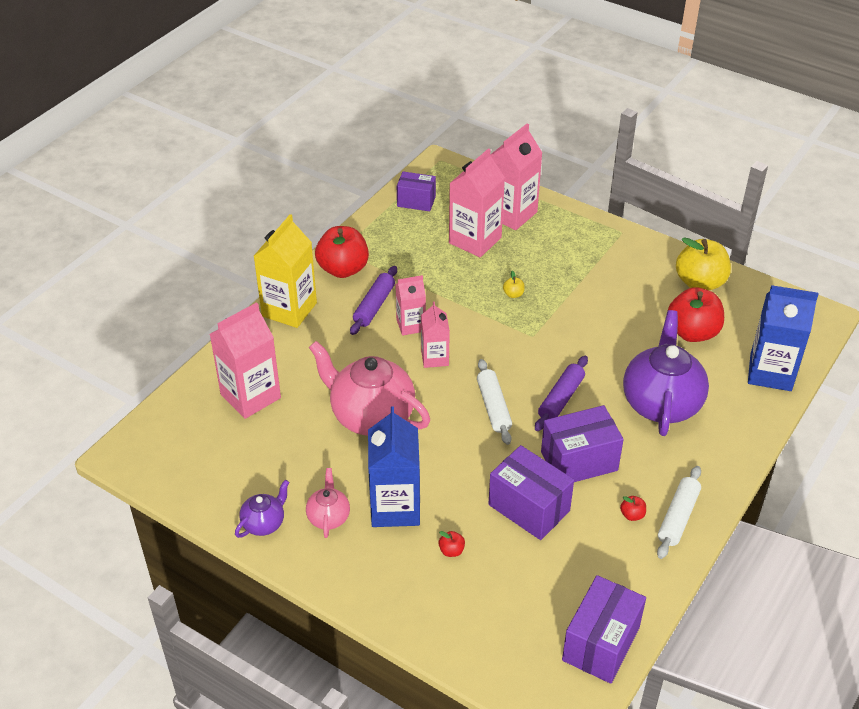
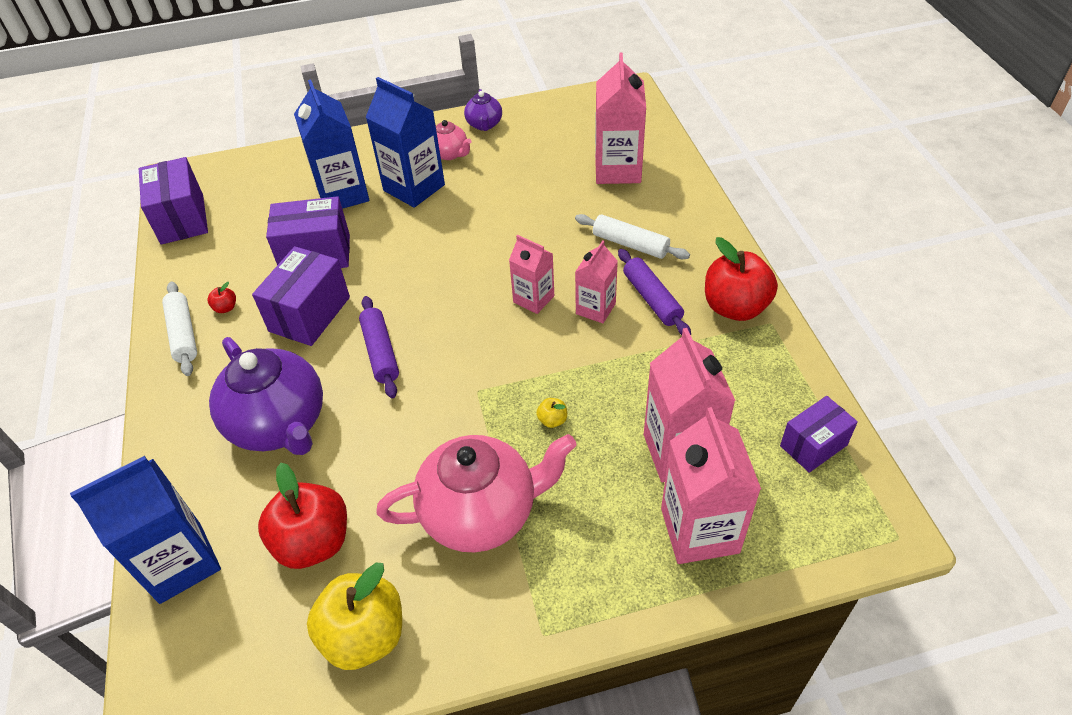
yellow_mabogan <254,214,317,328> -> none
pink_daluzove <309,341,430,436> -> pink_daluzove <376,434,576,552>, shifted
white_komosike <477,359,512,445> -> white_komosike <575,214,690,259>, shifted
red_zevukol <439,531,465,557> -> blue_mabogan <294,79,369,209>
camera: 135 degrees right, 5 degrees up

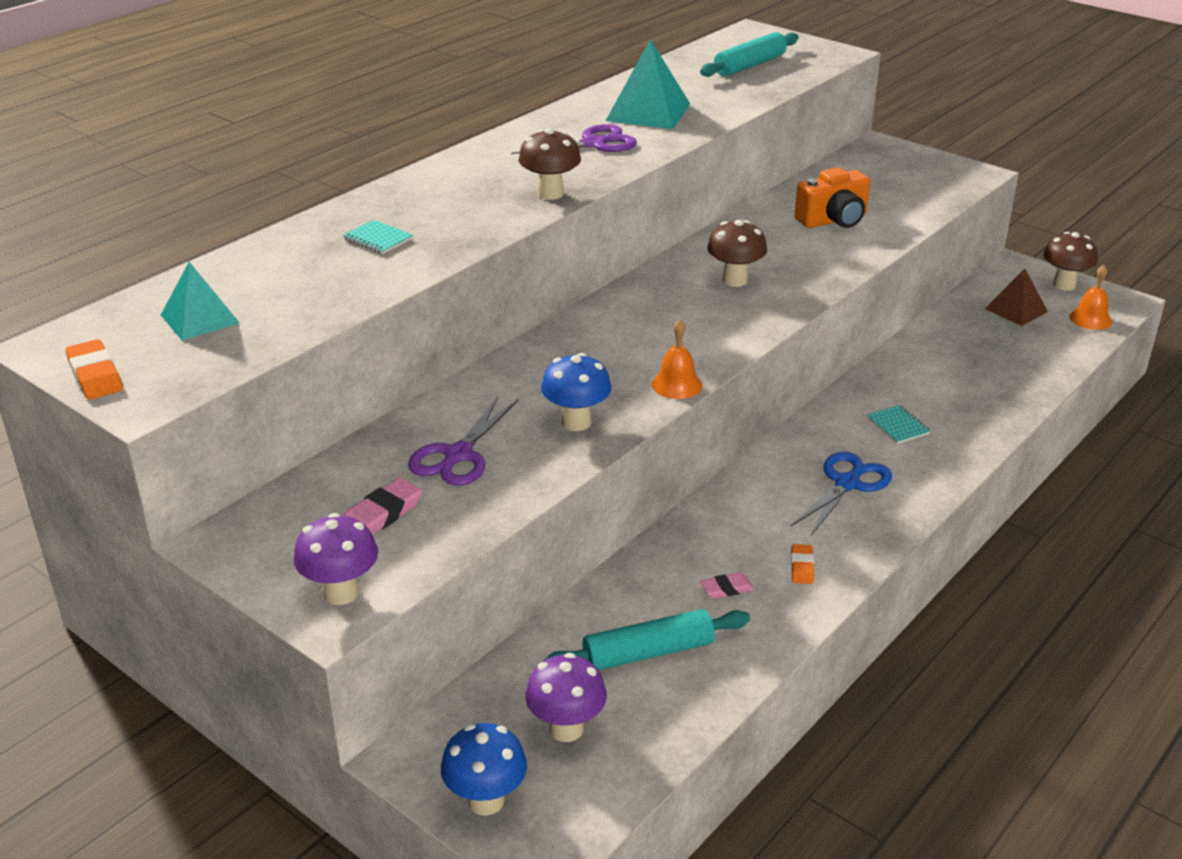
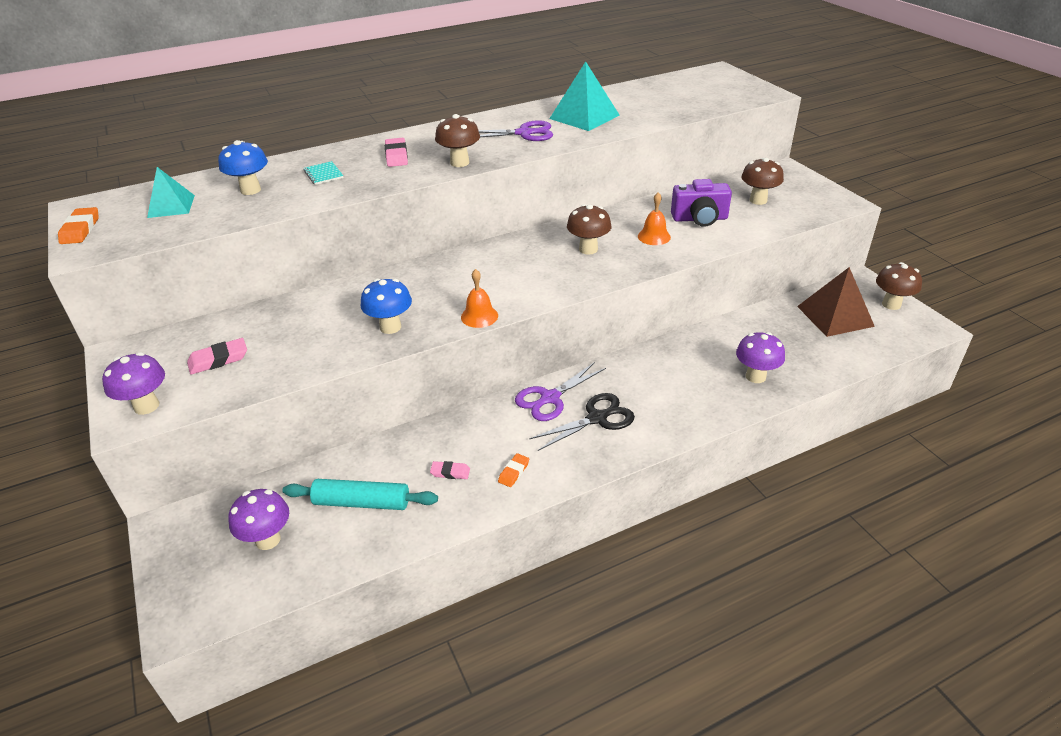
turquoise_komosike <700,32,799,77> -> none
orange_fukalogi <794,167,870,228> -> purple_fukalogi <671,179,732,227>
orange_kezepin <1069,265,1112,330> -> orange_kezepin <638,192,671,245>, shifted
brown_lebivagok <985,268,1048,326> -> brown_lebivagok <797,267,875,337>, x1.53
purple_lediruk <408,396,518,486> -> purple_lediruk <515,362,606,421>, shifted
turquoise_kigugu <867,405,931,444> -> none
blue_lediruk <791,452,892,535> -> black_lediruk <529,393,635,451>
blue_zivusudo <441,723,527,816> -> blue_zivusudo <218,140,268,195>, shifted
none -> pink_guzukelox <385,138,408,167>
none -> brown_zivusudo <741,158,784,205>
none -> purple_zivusudo <736,332,785,383>
camera: 25 degrees right, 5 degrees up

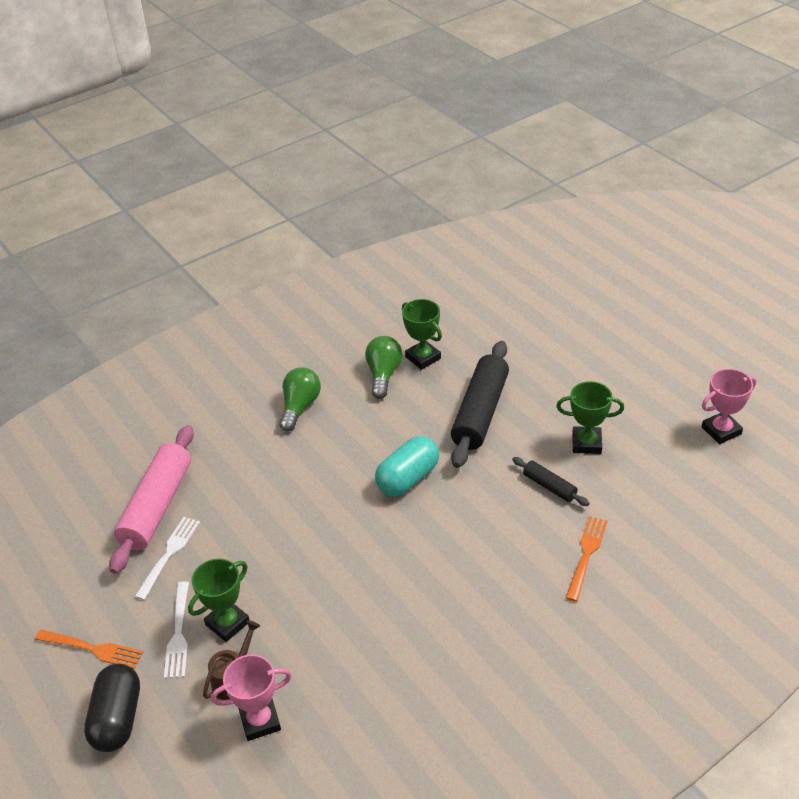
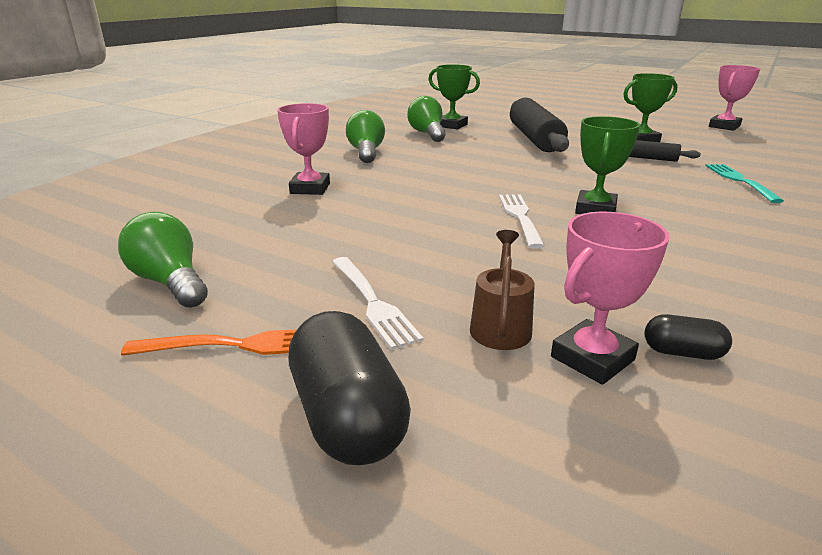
pink_komosike <109,425,194,574> -> none
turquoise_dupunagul <375,436,439,496> -> none
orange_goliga <566,516,608,602> -> turquoise_goliga <705,164,784,203>
white_goliga <134,517,200,600> -> white_goliga <499,195,545,249>, shifted
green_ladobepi <188,558,250,642> -> green_ladobepi <575,116,640,214>, shifted
none -> pink_ladobepi <277,103,330,195>
none -> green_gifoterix <118,212,208,308>
none -> black_dupunagul <645,314,732,360>
camera: 25 degrees left, 15 degrees down

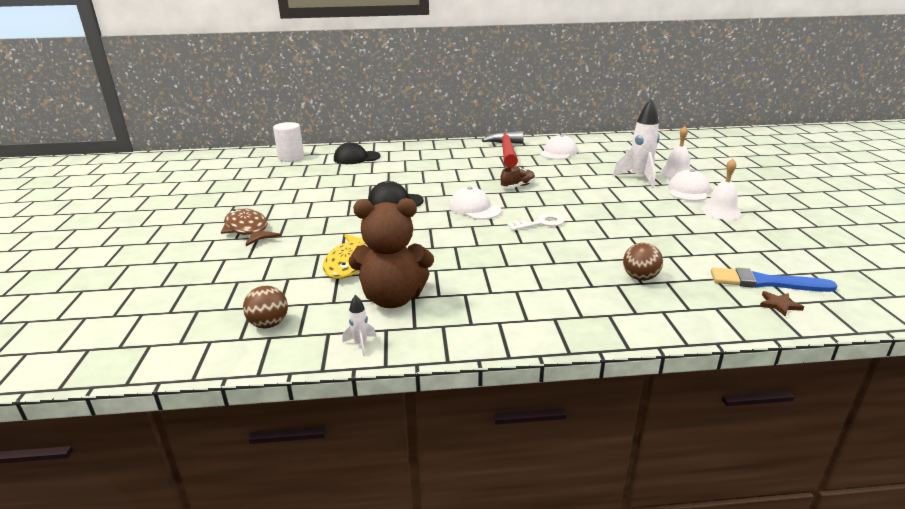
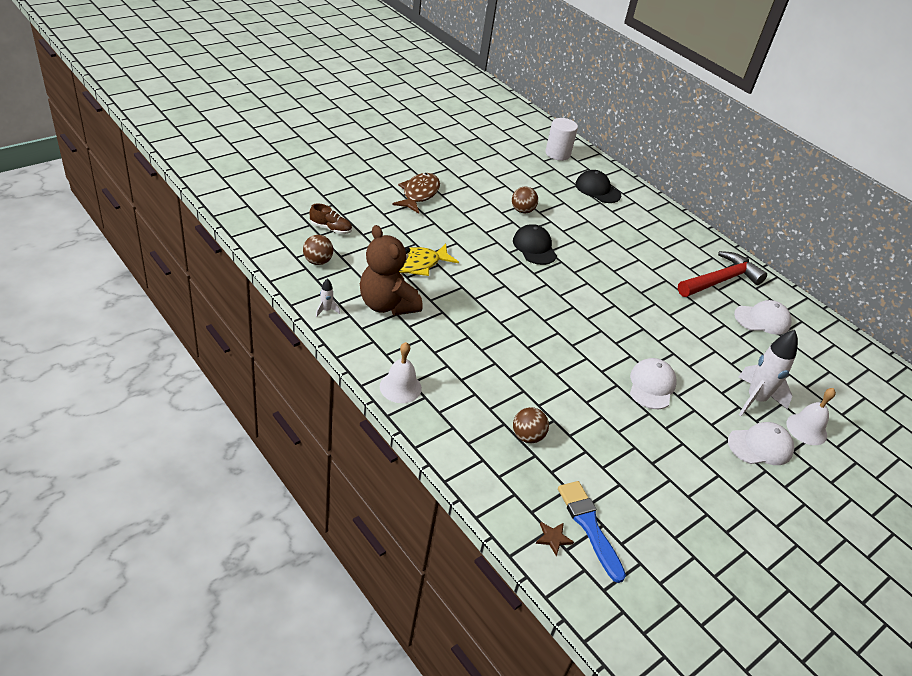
white_kezepin <701,159,741,220> -> white_kezepin <380,342,422,403>, shifted
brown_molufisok <500,167,535,188> -> brown_molufisok <309,204,352,234>, shifted
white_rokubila <449,186,502,220> -> white_rokubila <630,358,677,409>, shifted
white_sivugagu <507,213,565,231> -> none
none -> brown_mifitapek <512,187,538,213>
camera: 50 degrees right, 15 degrees up

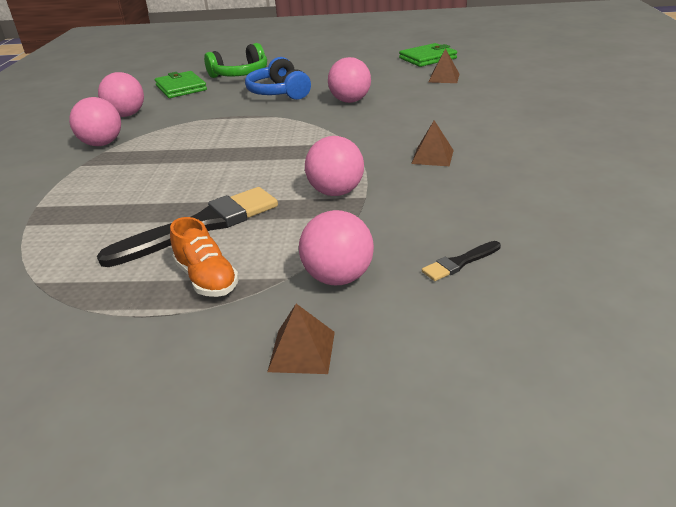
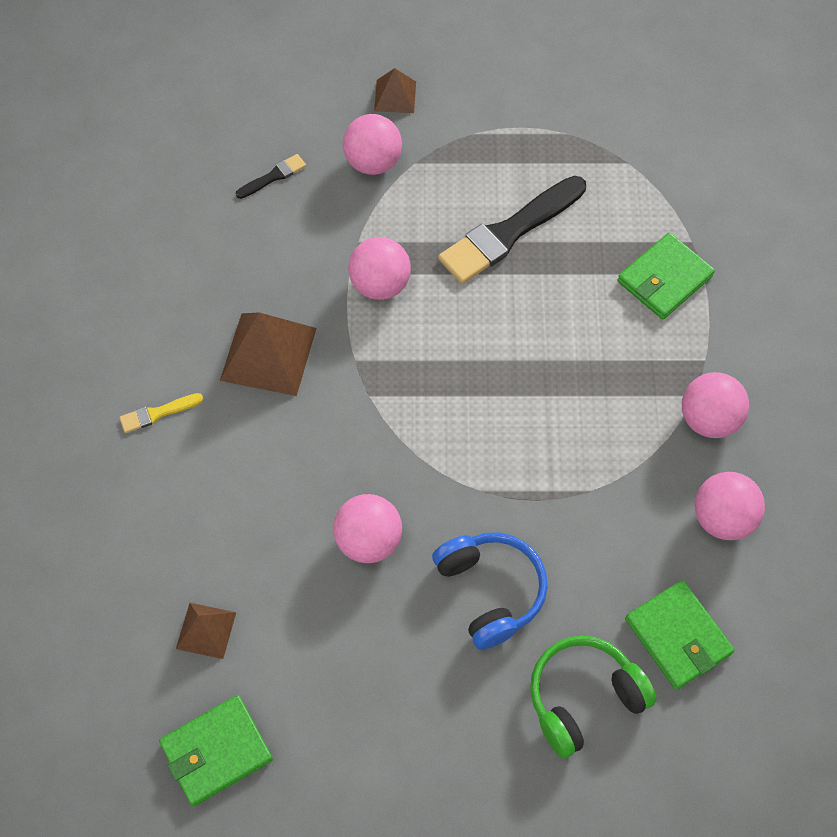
brown_lebivagok <411,120,454,166> -> brown_lebivagok <220,312,317,396>, x1.78
orange_molufisok <170,217,239,297> -> none
none -> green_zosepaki <617,233,715,320>
none -> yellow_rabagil <119,393,204,433>
camera: 175 degrees right, 30 degrees up

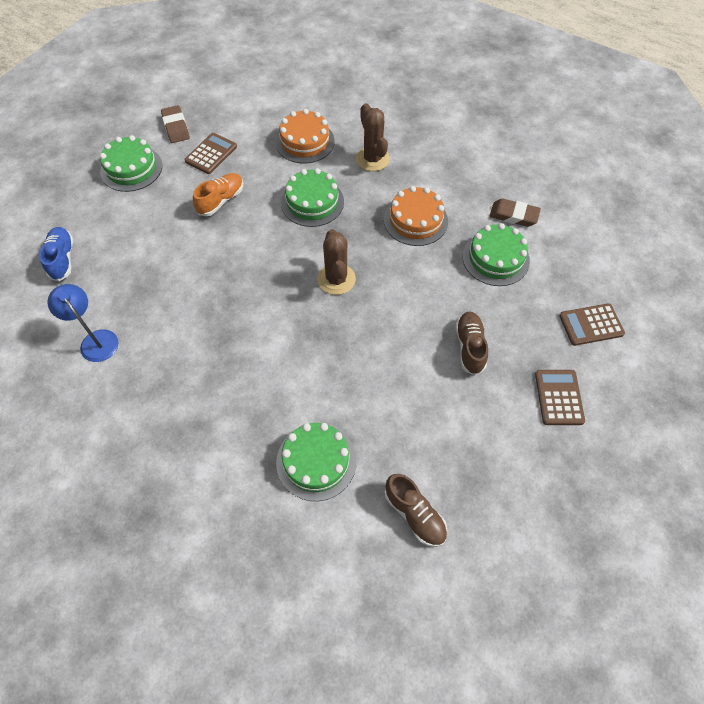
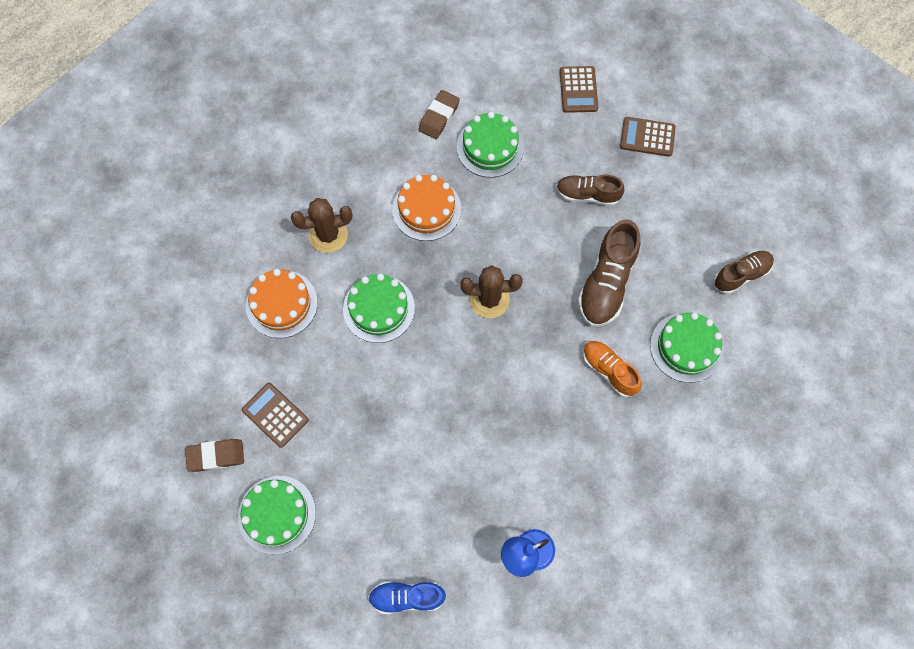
orange_molufisok <193,173,243,216> -> orange_molufisok <583,341,642,398>, shifted
none -> brown_molufisok <578,219,641,327>
camera: 80 degrees left, 10 degrees up

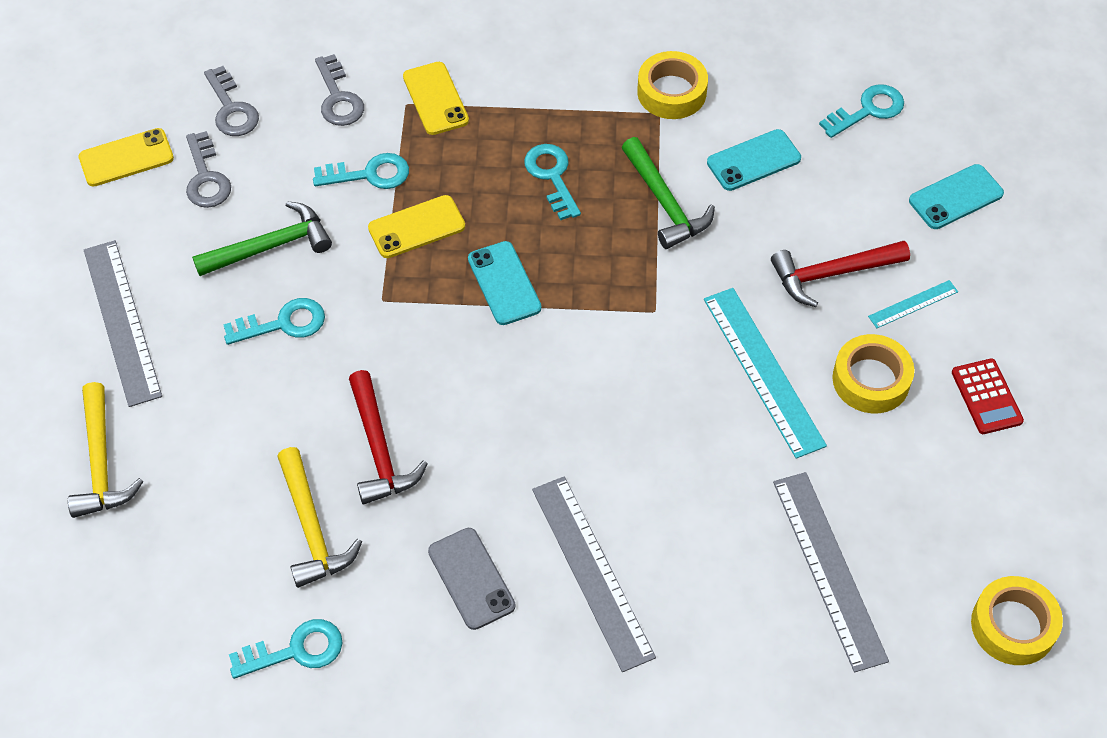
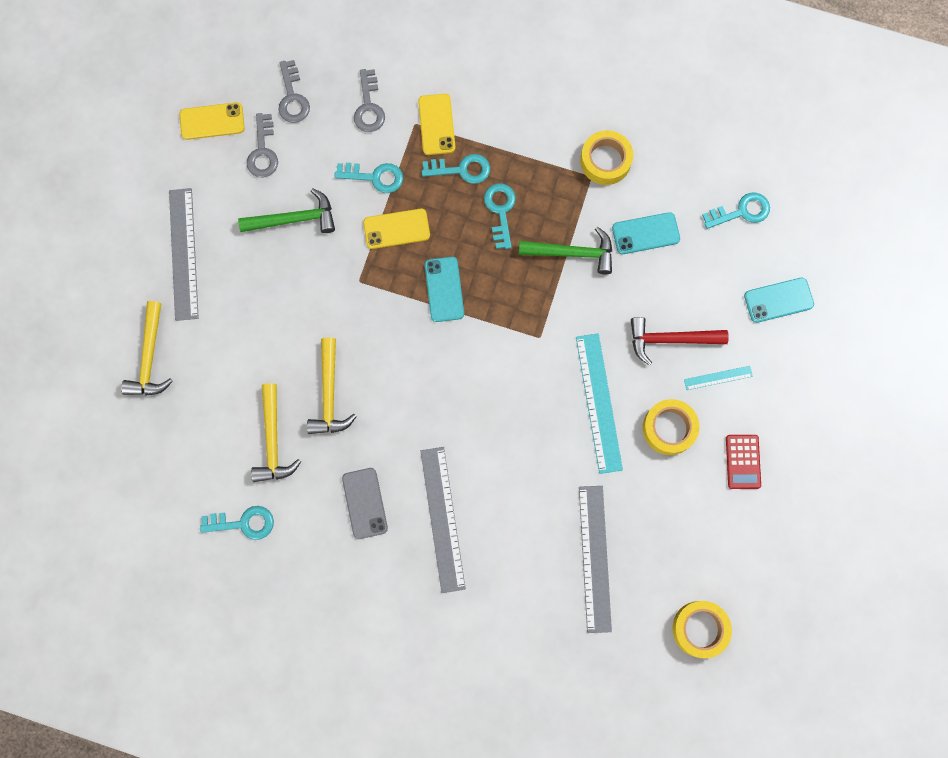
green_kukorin <622,137,715,249> -> green_kukorin <519,227,612,274>, 75 degrees counterclockwise
turquoise_sivugagu <223,298,325,345> -> turquoise_sivugagu <422,154,490,184>, shifted
red_kukorin <349,370,427,504> -> yellow_kukorin <307,337,357,434>
camera: 15 degrees right, 20 degrees up

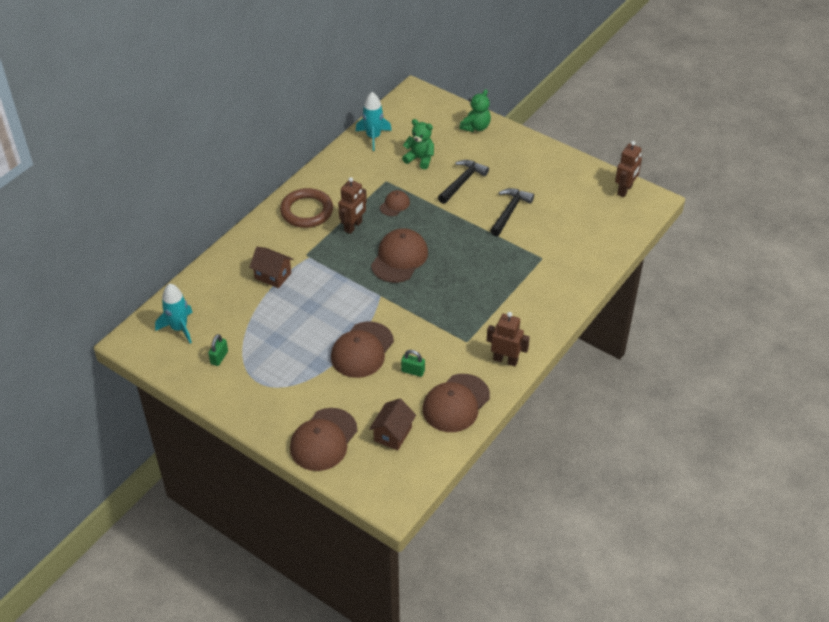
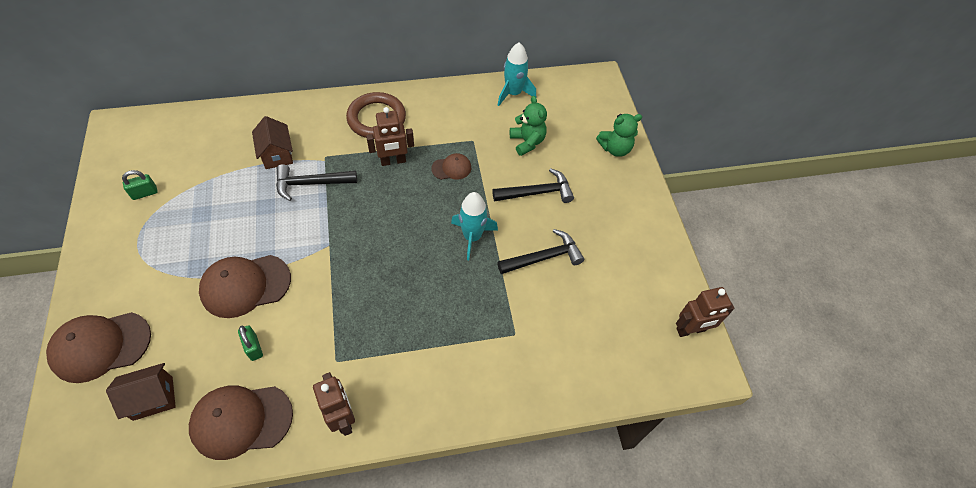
brown_rokubila <371,228,428,283> -> none
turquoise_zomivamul <155,283,193,344> -> turquoise_zomivamul <451,192,498,260>, shifted
none -> black_kukorin <276,164,357,201>
camera: 40 degrees right, 10 degrees up

